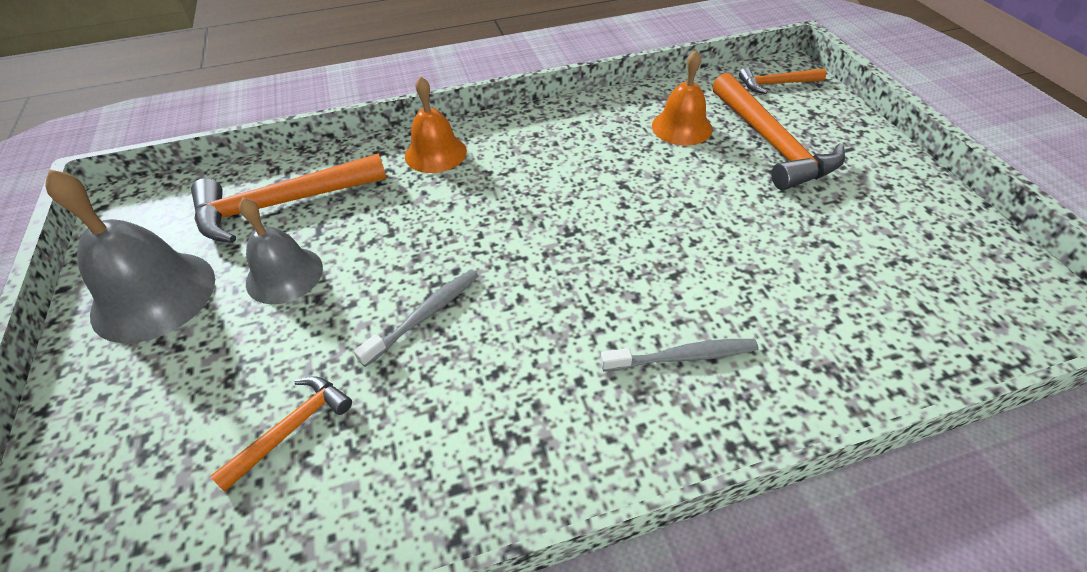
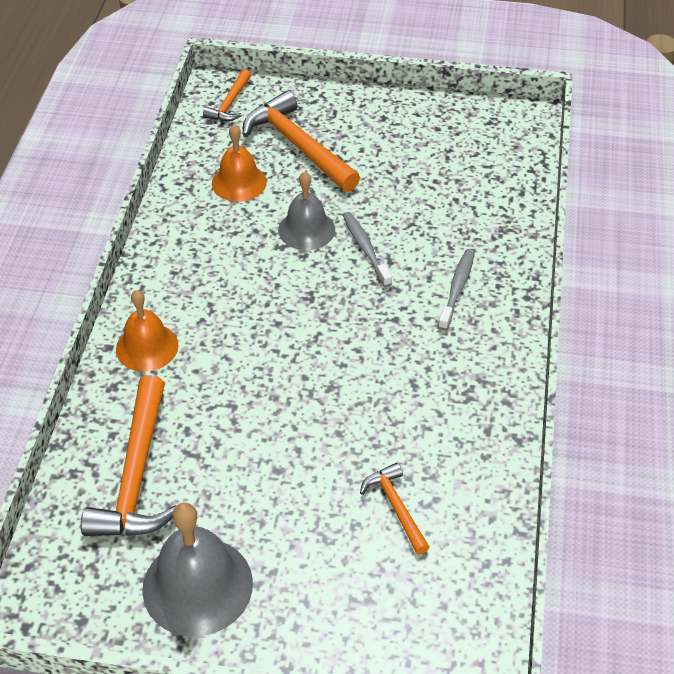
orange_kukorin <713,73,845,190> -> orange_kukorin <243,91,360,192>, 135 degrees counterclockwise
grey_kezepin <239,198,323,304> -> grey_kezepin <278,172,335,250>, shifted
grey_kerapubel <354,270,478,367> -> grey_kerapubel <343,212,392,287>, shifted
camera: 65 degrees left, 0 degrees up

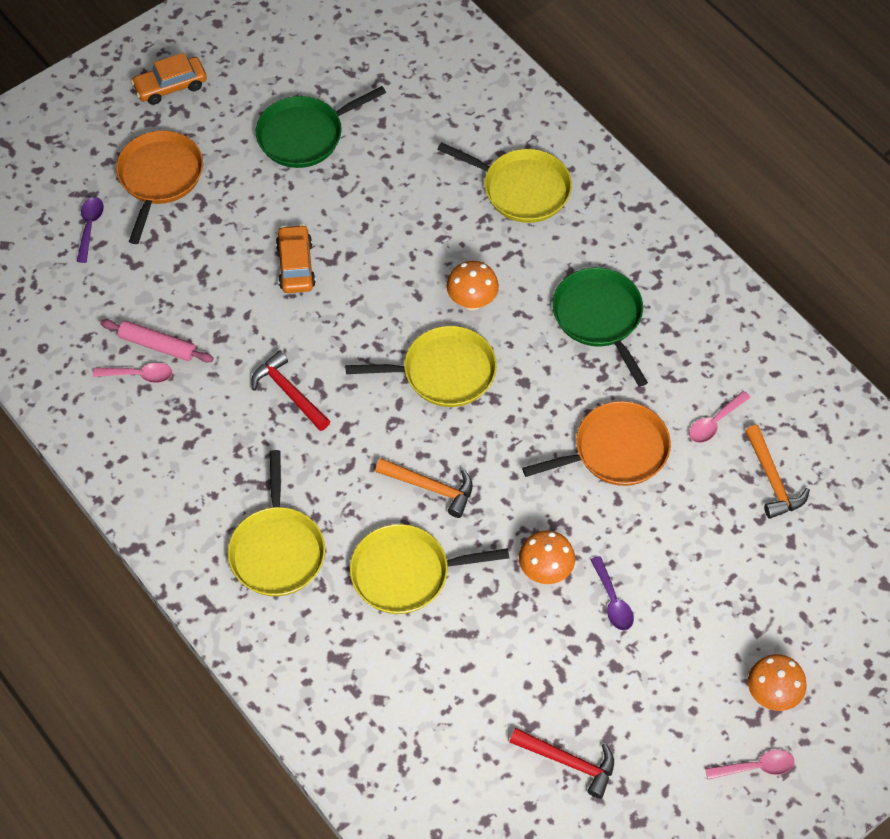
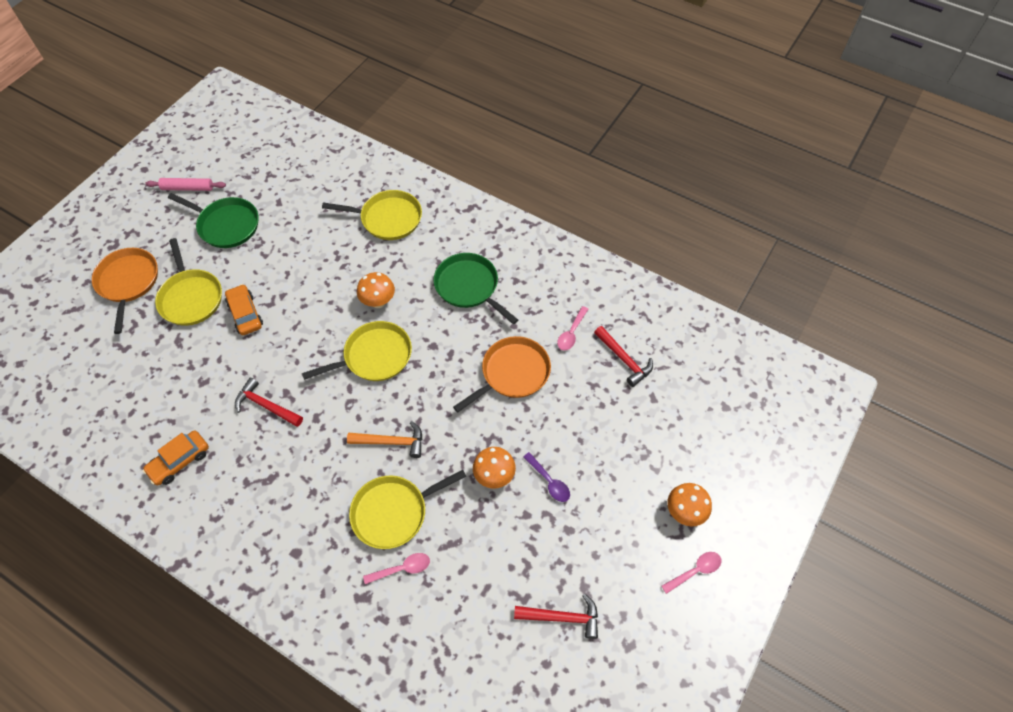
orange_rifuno <131,53,207,105> -> orange_rifuno <142,431,209,485>, shifted
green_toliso <256,86,386,168> -> green_toliso <168,193,259,248>, 105 degrees counterclockwise
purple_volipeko <77,197,104,263> -> none
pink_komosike <100,319,214,363> -> pink_komosike <145,178,226,191>, shifted
pink_volipeko <93,363,173,383> -> pink_volipeko <363,553,430,584>, shifted
orange_kukorin <745,425,810,519> -> red_kukorin <594,326,653,387>
yellow_toliso <228,450,325,596> -> yellow_toliso <155,238,222,326>, shifted
camera: 20 degrees left, 0 degrees up

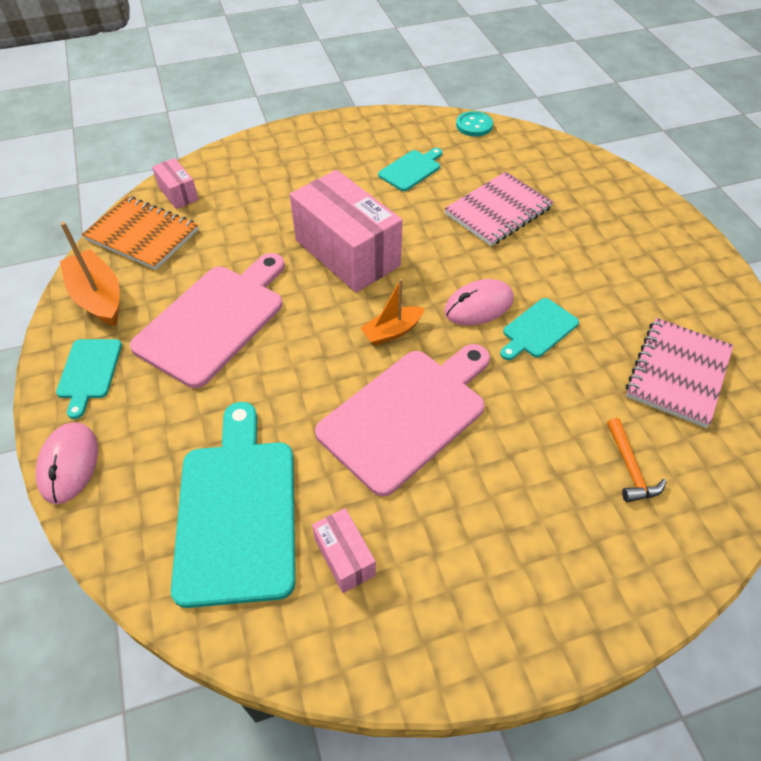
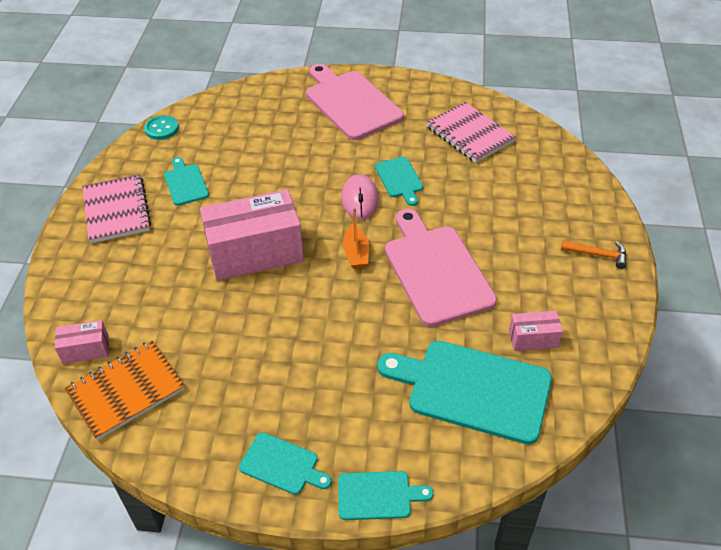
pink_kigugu <444,172,553,246> -> pink_kigugu <82,174,151,243>, shifted
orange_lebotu <60,222,120,326> -> none
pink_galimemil <130,253,285,388> -> pink_galimemil <306,64,404,140>, shifted
orange_kukorin <607,418,666,503> -> orange_kukorin <561,240,627,269>, shifted
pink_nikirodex <36,422,98,504> -> turquoise_galimemil <338,471,434,520>
camera: 65 degrees left, 5 degrees down

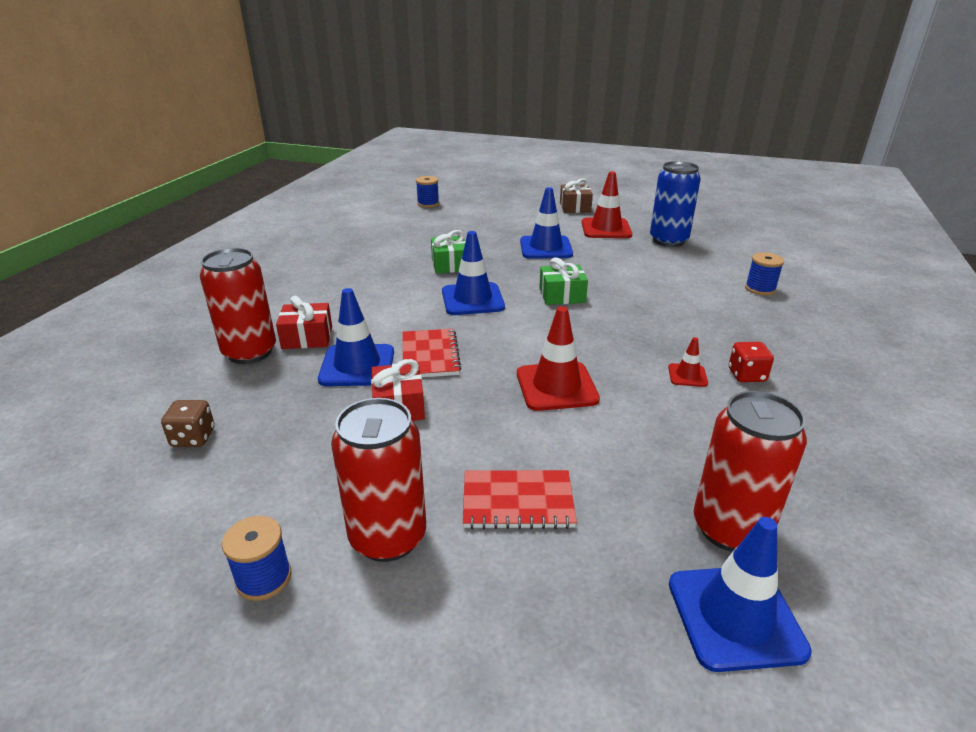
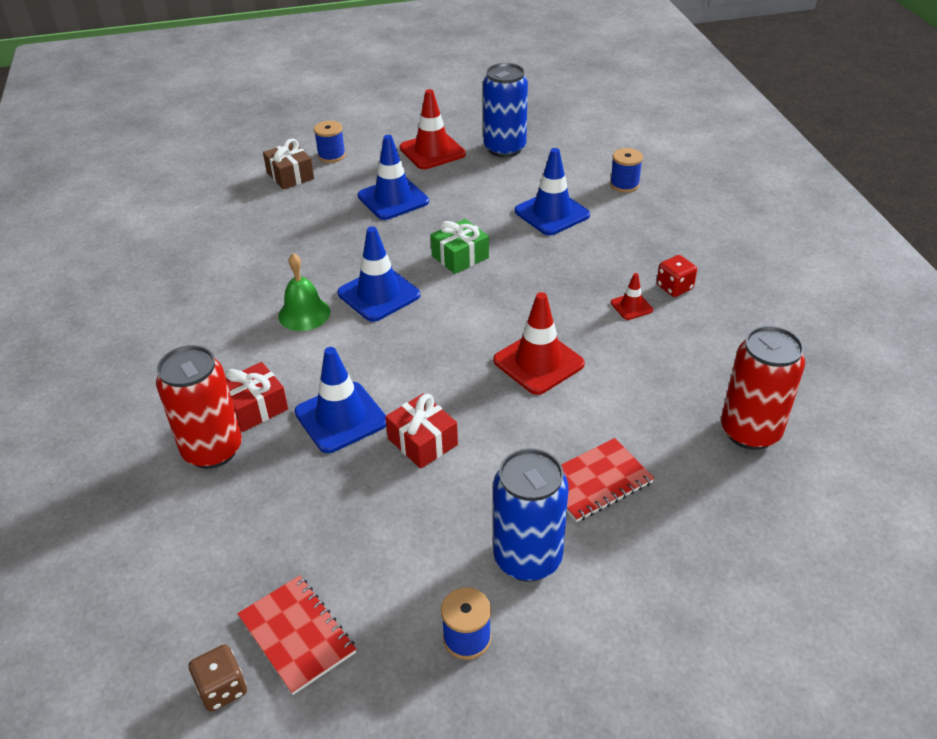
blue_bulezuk <416,176,439,208> -> blue_bulezuk <314,121,346,163>, shifted
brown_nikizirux <560,178,593,213> -> brown_nikizirux <263,138,314,190>, shifted
green_nikizirux <431,230,466,274> -> none
red_kigugu <402,329,461,377> -> red_kigugu <237,575,356,695>, shifted
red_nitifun <331,398,426,562> -> blue_nitifun <493,448,569,582>
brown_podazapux <161,400,215,447> -> brown_podazapux <189,644,247,712>, shifted
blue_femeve <669,517,812,672> -> blue_femeve <515,148,590,235>, shifted
none -> green_kezepin <278,253,330,331>
camera: 30 degrees left, 10 degrees up

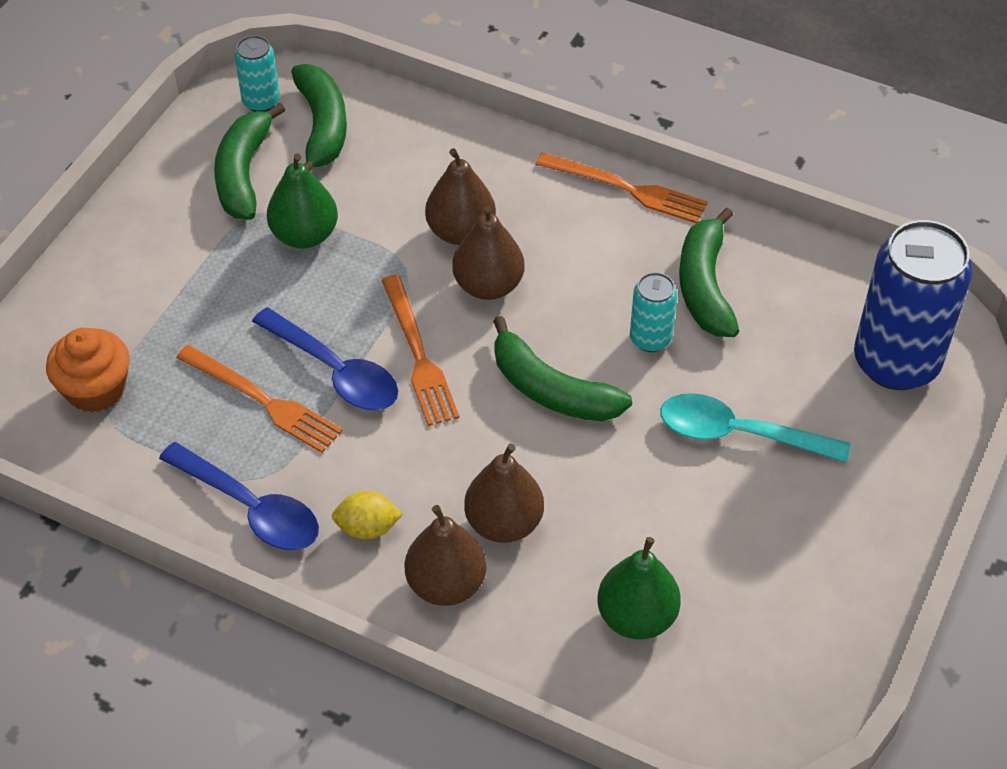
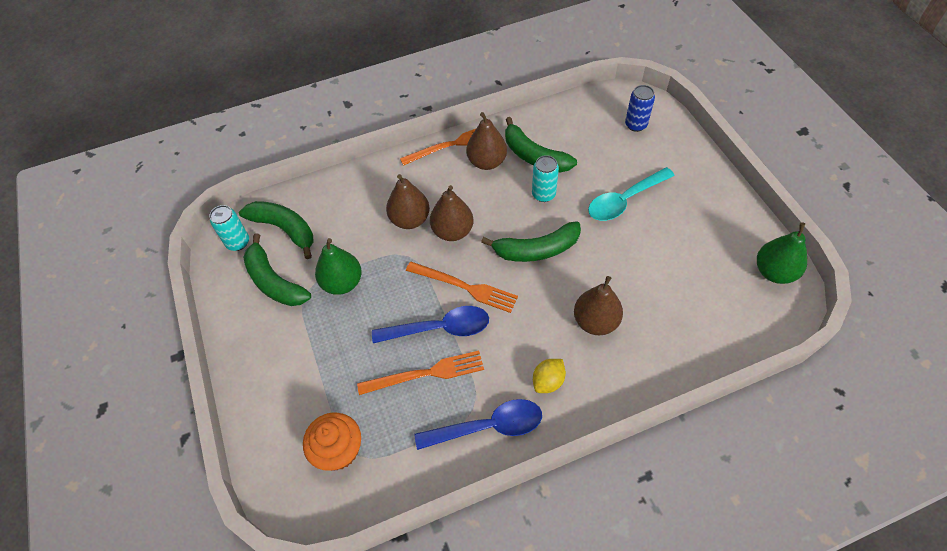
blue_nitifun <854,220,972,390> -> blue_nitifun <625,85,655,132>, x0.48
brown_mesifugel <405,505,487,606> -> brown_mesifugel <466,112,507,170>, shifted
green_mesifugel <597,537,681,640> -> green_mesifugel <757,222,807,284>, shifted
camera: 45 degrees left, 5 degrees up

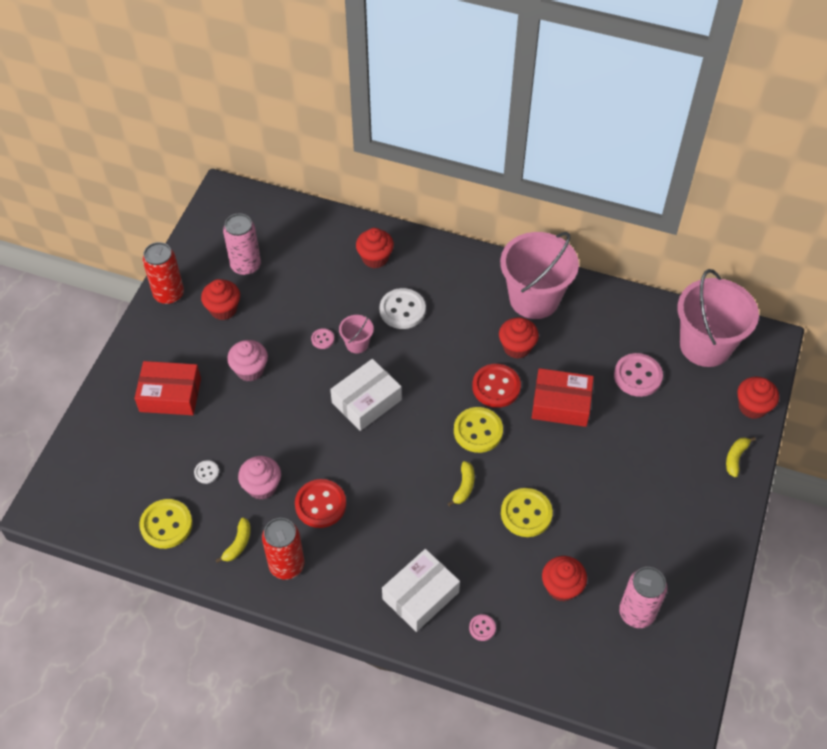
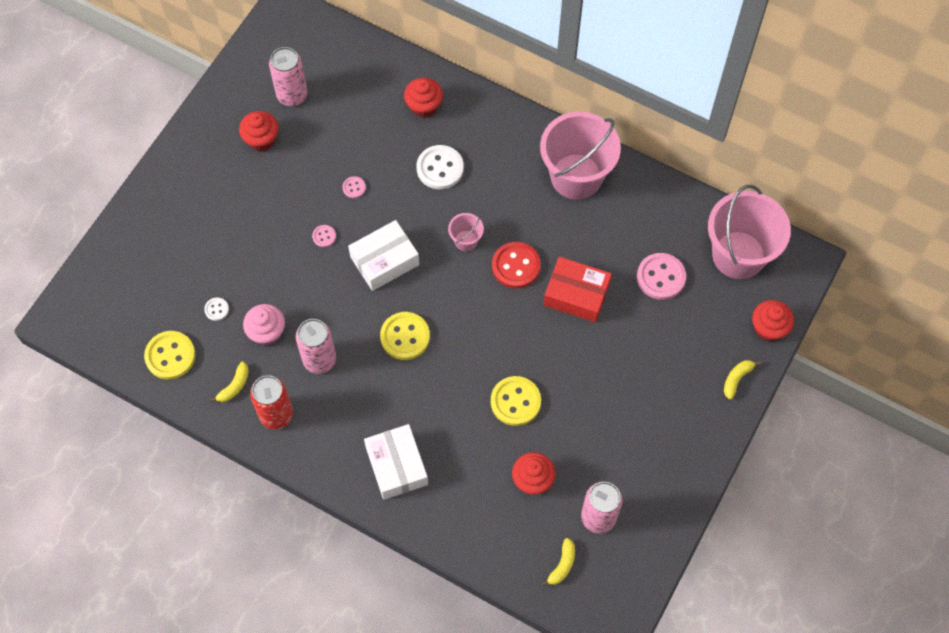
red_nitifun <143,242,184,304> -> none
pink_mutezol <339,315,374,354> -> pink_mutezol <448,213,484,251>, shifted
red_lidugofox <499,318,539,359> -> none
pink_lidugofox <227,340,268,382> -> none
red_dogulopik <135,361,201,415> -> none
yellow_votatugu <454,407,503,453> -> yellow_votatugu <380,312,430,360>, shifted
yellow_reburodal <448,461,475,507> -> yellow_reburodal <542,538,575,587>, shifted
red_votatugu <295,479,346,528> -> pink_nitifun <296,319,336,374>
white_dogulopik <382,549,460,632> -> white_dogulopik <364,424,428,500>, 75 degrees counterclockwise
pink_votatugu <469,614,496,641> -> pink_votatugu <312,225,336,247>, shifted
camera: 10 degrees right, 10 degrees up

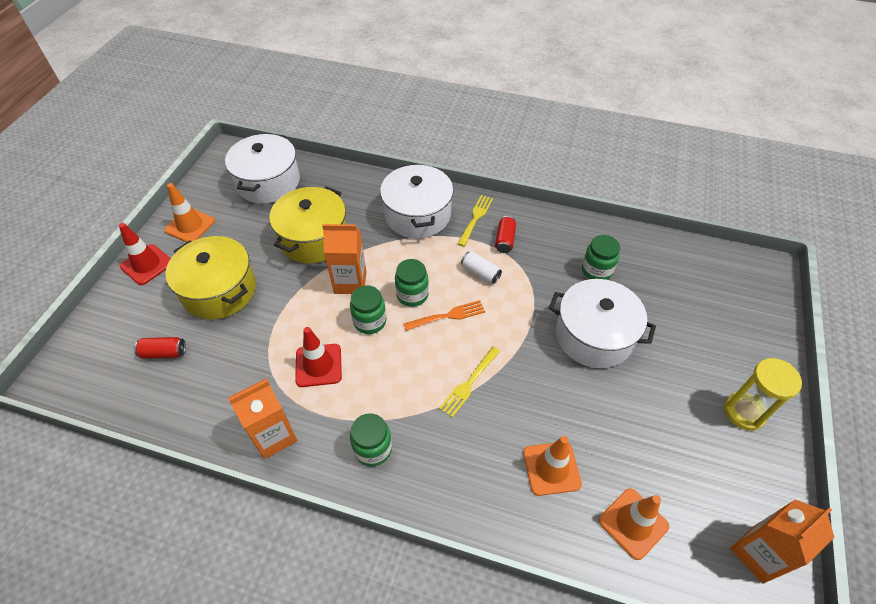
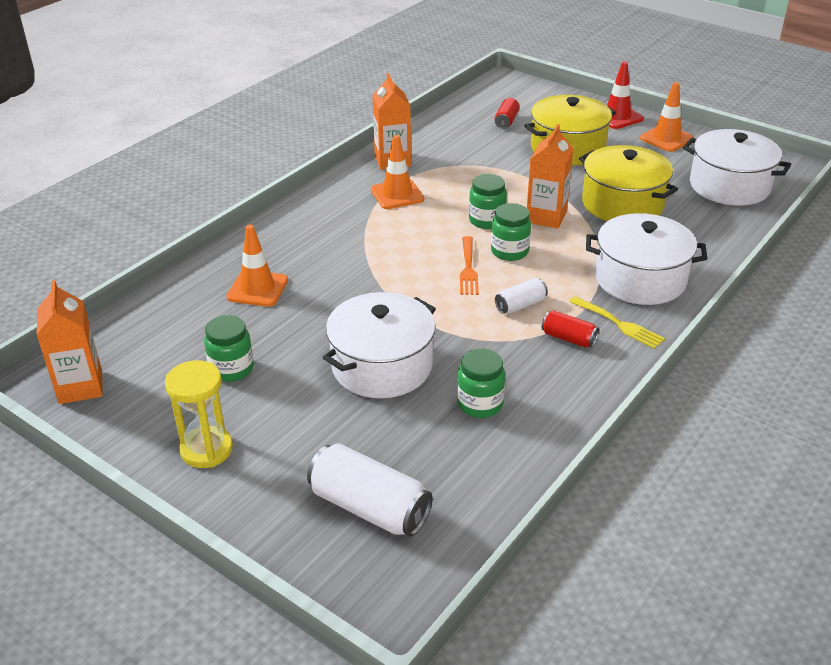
red_femeve <295,327,342,387> -> none
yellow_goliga <439,347,500,418> -> none
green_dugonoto <350,413,392,466> -> green_dugonoto <204,315,254,382>, shifted
orange_femeve <599,488,669,560> -> orange_femeve <371,135,424,209>, shifted
none -> white_nitifun <307,443,433,537>
camera: 110 degrees right, 15 degrees down

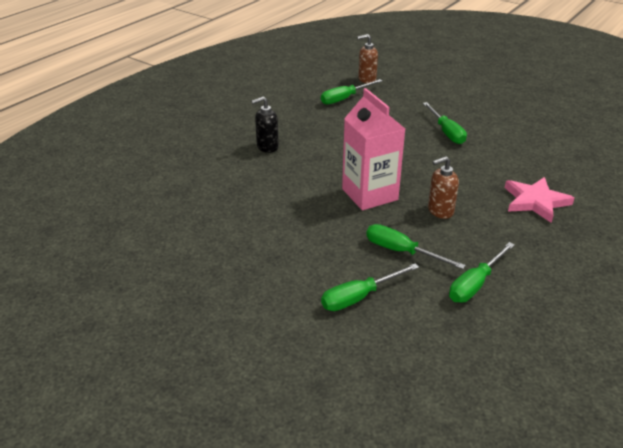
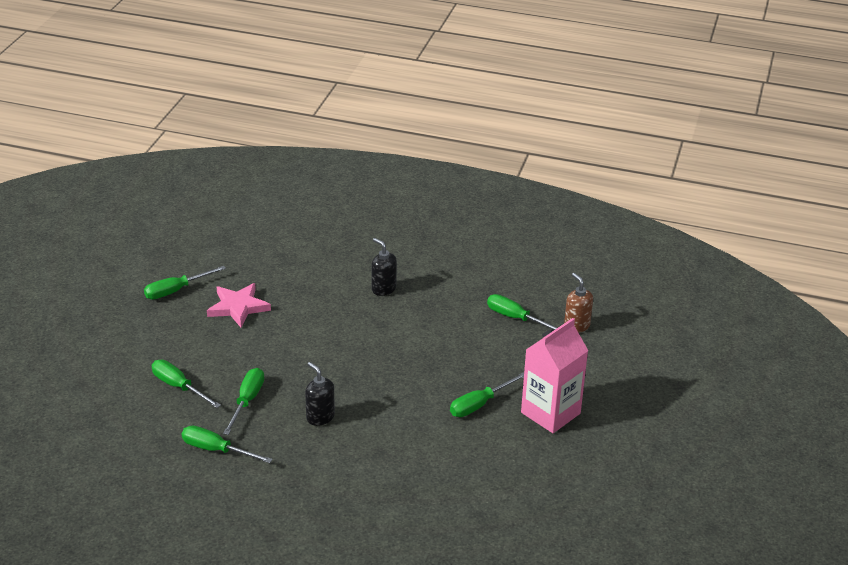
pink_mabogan <342,88,405,210> -> pink_mabogan <521,318,588,433>, shifted
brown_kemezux <428,156,459,219> -> black_kemezux <305,362,335,426>
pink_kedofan <505,177,574,223> -> pink_kedofan <207,283,271,327>, shifted
none -> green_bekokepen <144,266,226,299>
camera: 70 degrees right, 0 degrees up

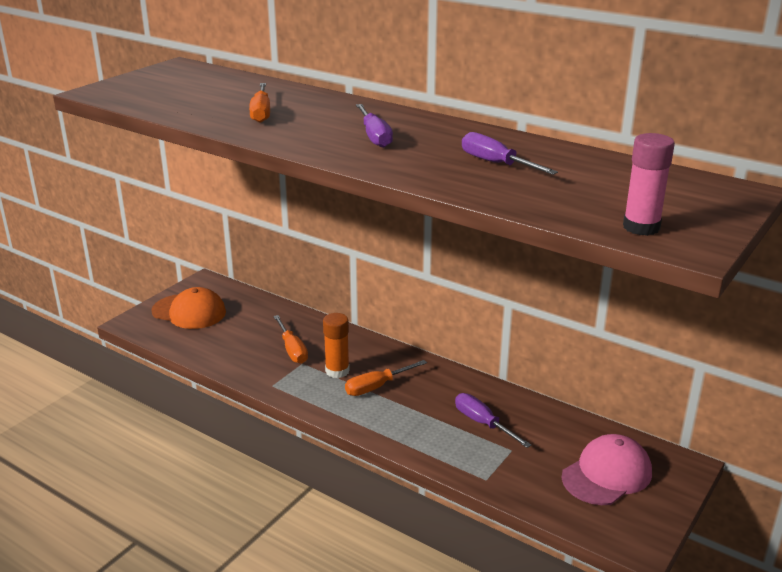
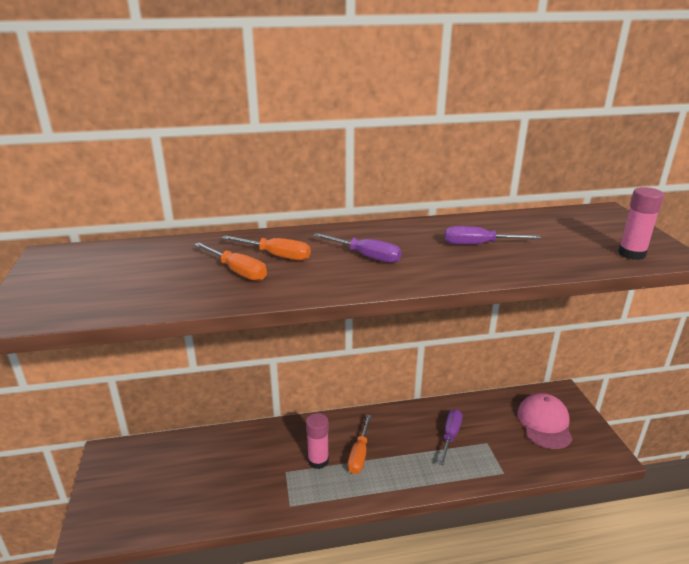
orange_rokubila <151,287,226,329> -> none
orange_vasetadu <323,313,350,378> -> pink_vasetadu <306,413,329,469>
orange_bekokepen <273,315,308,364> -> orange_bekokepen <221,235,311,261>, shifted
purple_bekokepen <455,393,531,448> -> purple_bekokepen <439,409,463,465>, 105 degrees clockwise
camera: 45 degrees left, 0 degrees up

